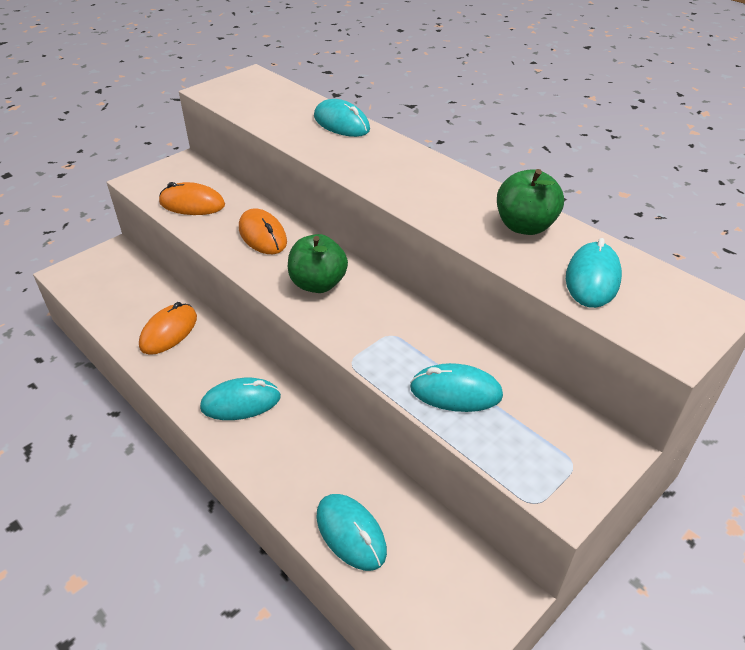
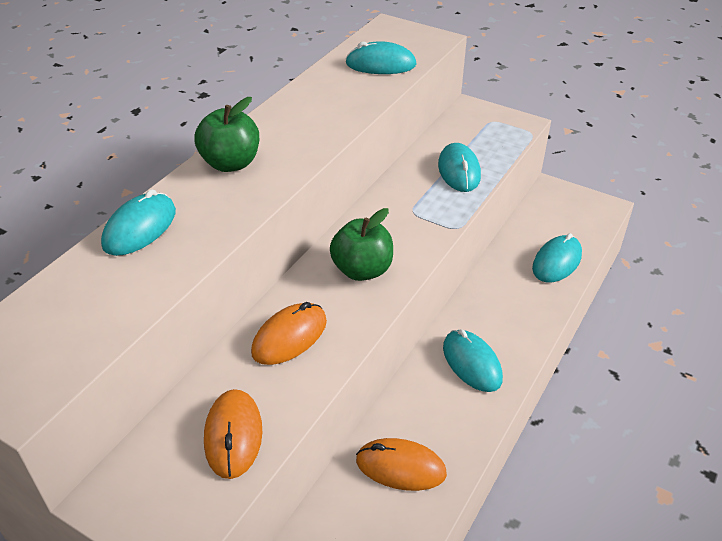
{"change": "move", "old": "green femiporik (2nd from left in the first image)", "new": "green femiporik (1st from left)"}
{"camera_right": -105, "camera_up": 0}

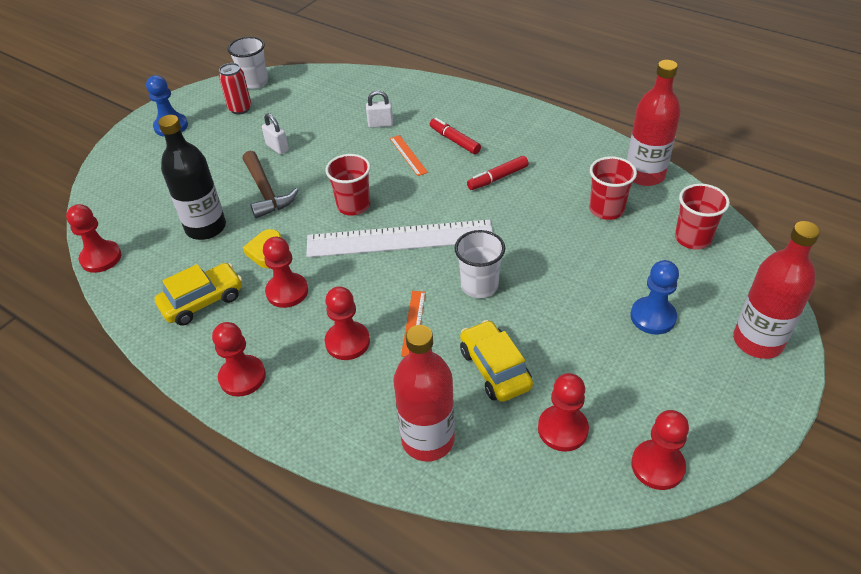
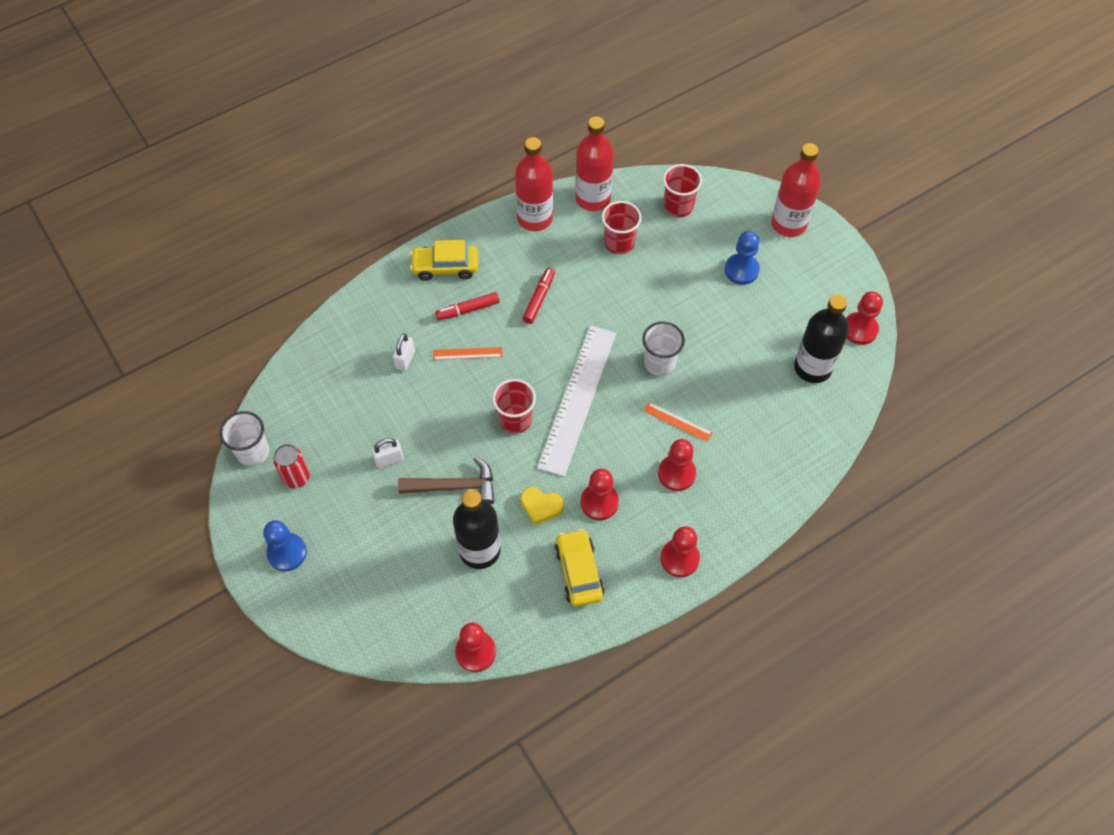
{"change": "move", "old": "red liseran (1st from left)"}
{"change": "move", "old": "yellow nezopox (2nd from left in the first image)", "new": "yellow nezopox (1st from left)"}
{"change": "replace", "old": "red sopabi (5th from left)", "new": "black liseran (2nd from left)"}
{"change": "rotate", "old": "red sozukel (2nd from left)", "degrees": -150}
{"camera_right": -70, "camera_up": 15}

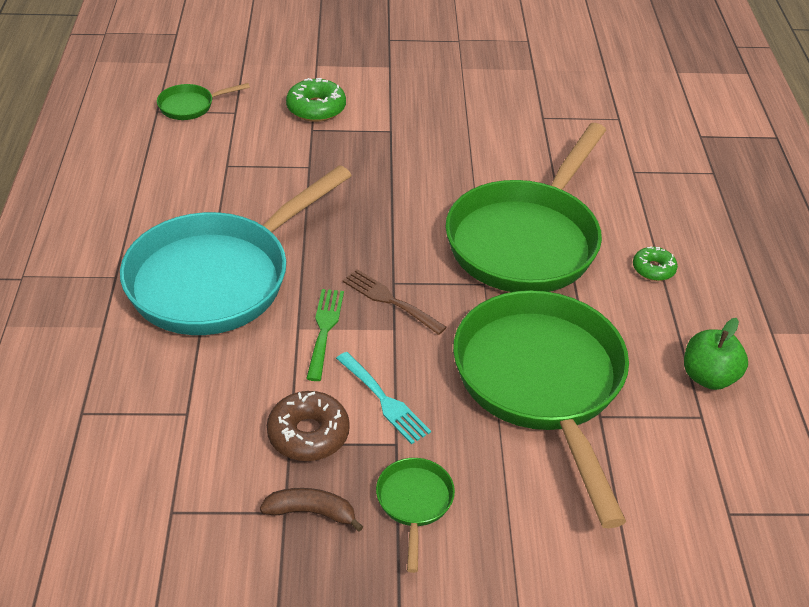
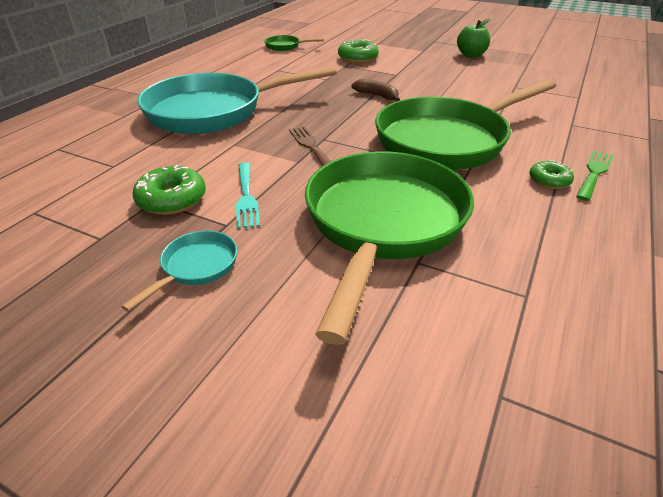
{"change": "move", "old": "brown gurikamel"}
{"change": "move", "old": "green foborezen"}
{"change": "move", "old": "green femiporik"}
{"change": "recolor", "old": "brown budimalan", "new": "green budimalan (1st from left)"}
{"change": "recolor", "old": "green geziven (2nd from left)", "new": "turquoise geziven (1st from left)"}
{"camera_right": 30, "camera_up": -5}

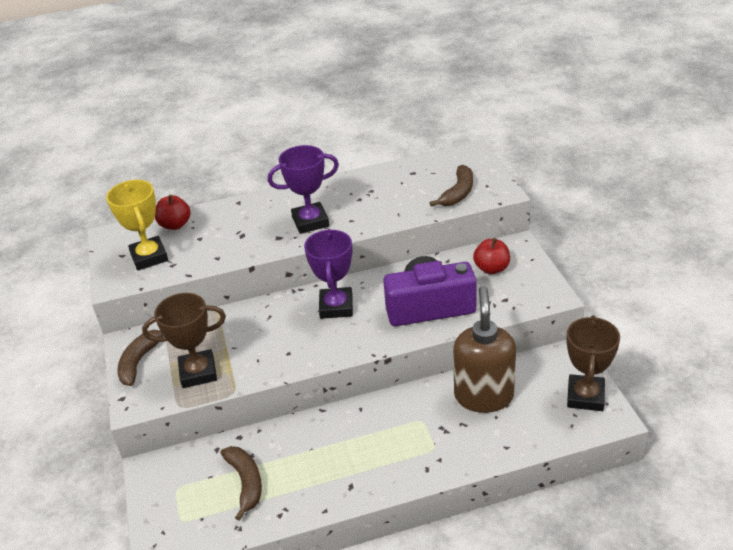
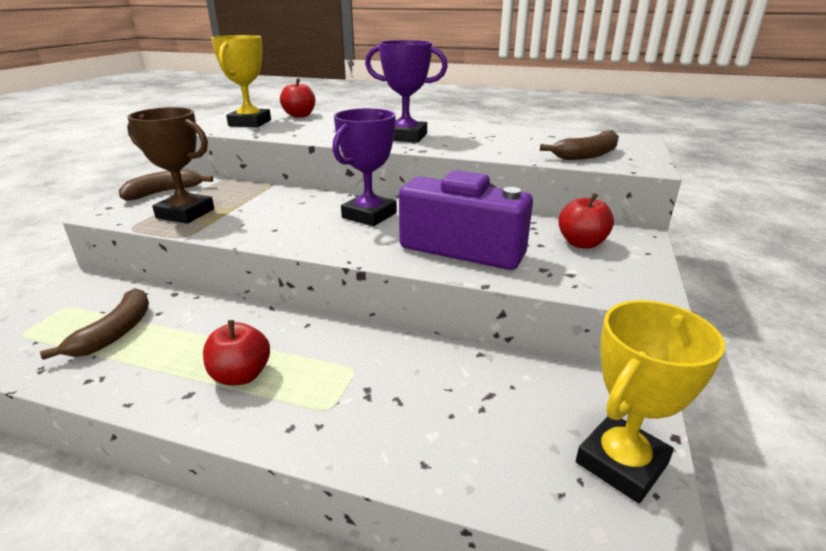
{"change": "delete", "old": "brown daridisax"}
{"change": "insert", "new": "red femiporik (1st from left)"}
{"change": "recolor", "old": "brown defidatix (2nd from left)", "new": "yellow defidatix (2nd from left)"}
{"camera_right": 30, "camera_up": -10}

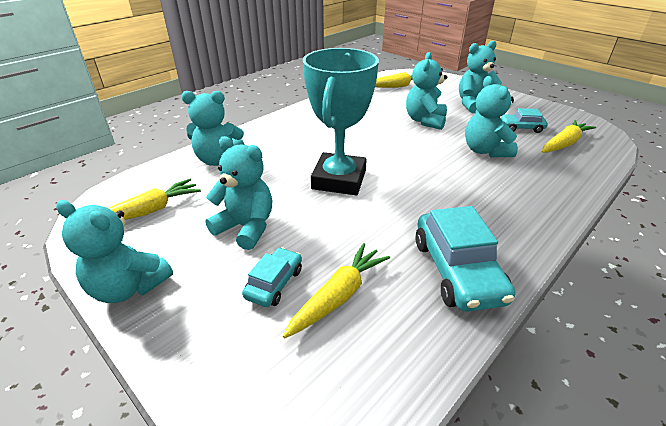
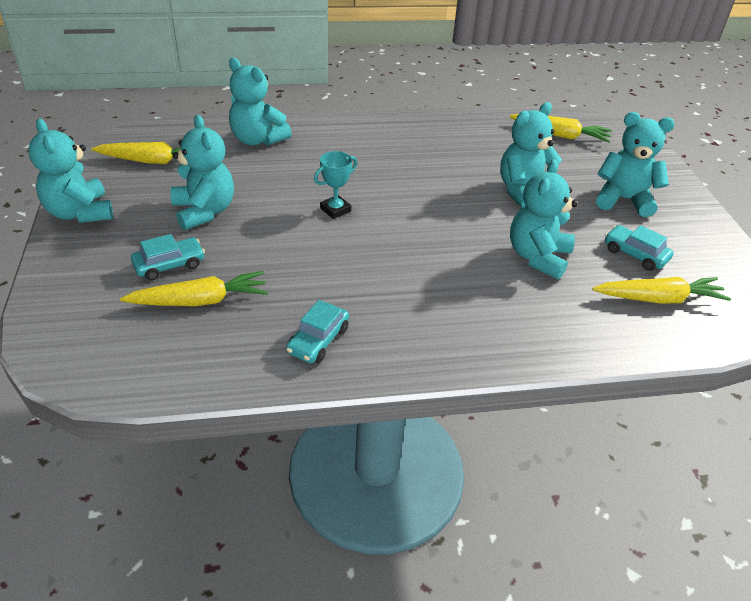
{"change": "resize", "old": "turquoise defidatix", "factor": 0.42}
{"change": "resize", "old": "turquoise nezopox (2nd from left)", "factor": 0.56}
{"camera_right": 35, "camera_up": 5}

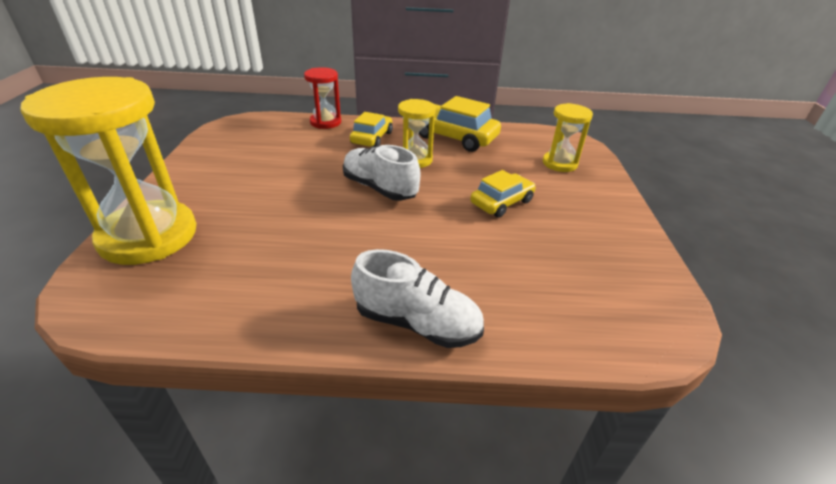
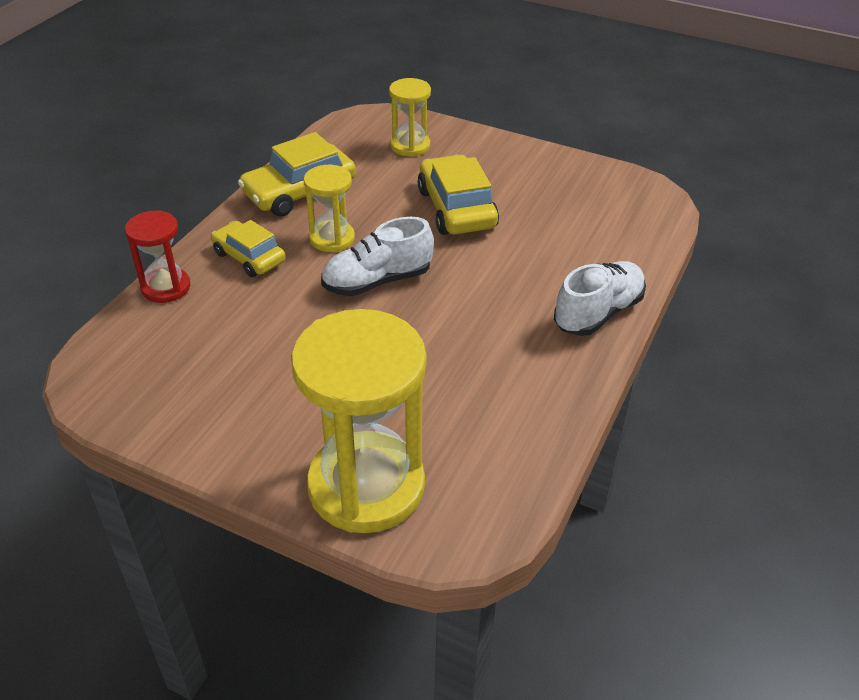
{"change": "resize", "old": "yellow nezopox (3rd from left)", "factor": 1.53}
{"camera_right": -65, "camera_up": 5}

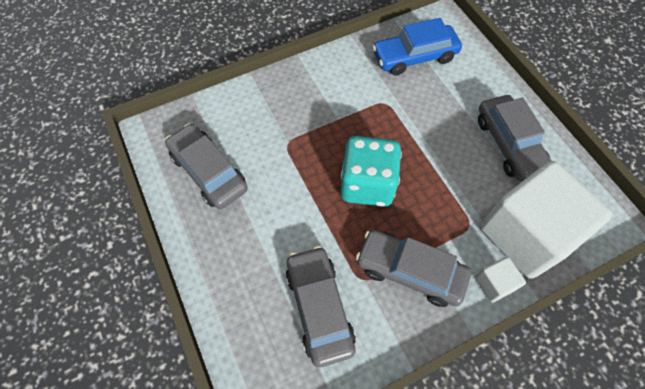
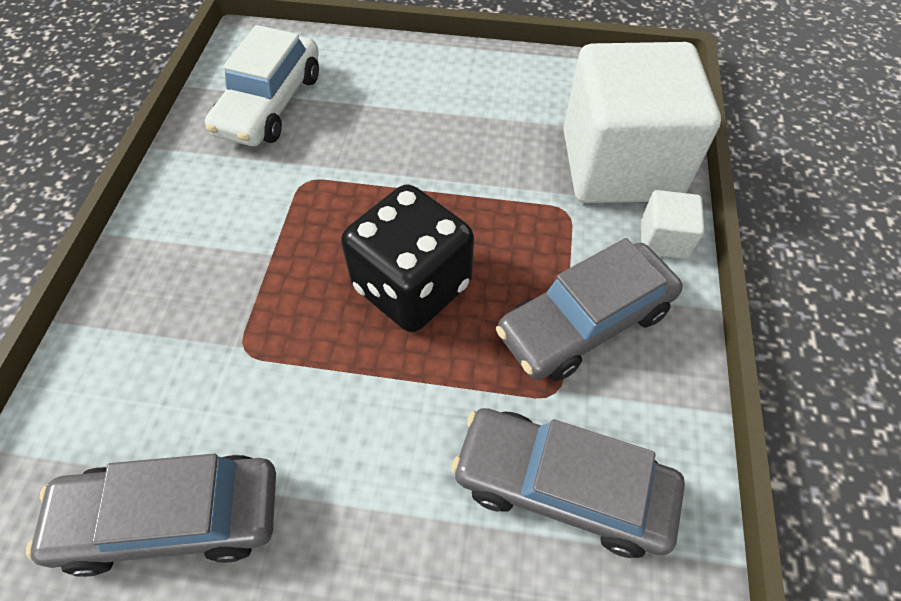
{"change": "delete", "old": "grey nezopox (4th from left)"}
{"change": "recolor", "old": "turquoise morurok", "new": "black morurok"}
{"change": "recolor", "old": "blue nezopox", "new": "white nezopox"}
{"camera_right": -55, "camera_up": -5}

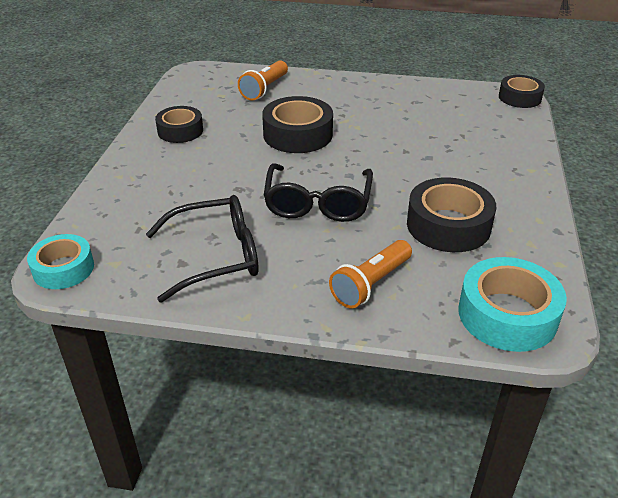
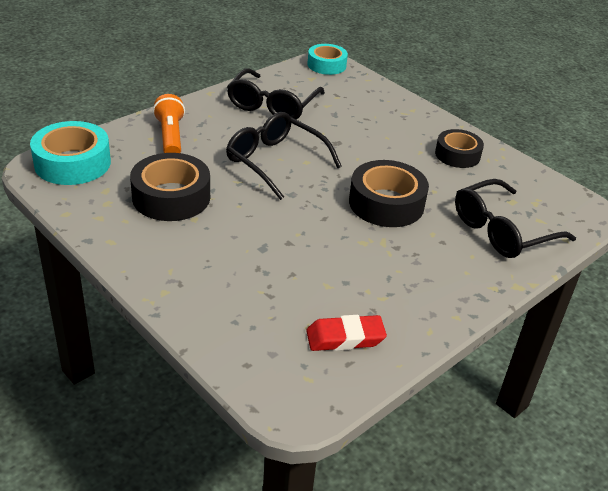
{"change": "delete", "old": "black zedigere (4th from left)"}
{"change": "insert", "new": "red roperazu"}
{"change": "replace", "old": "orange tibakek (1st from left)", "new": "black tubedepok (3rd from left)"}
{"camera_right": 125, "camera_up": 0}

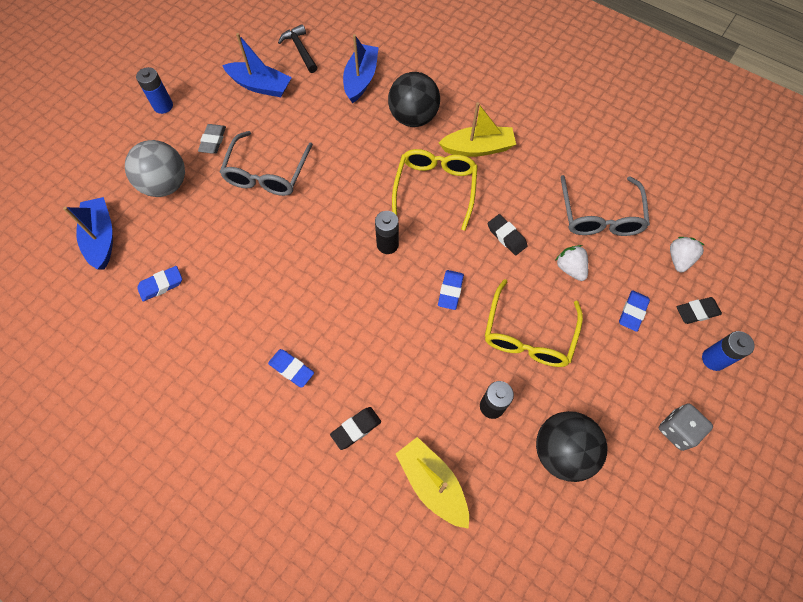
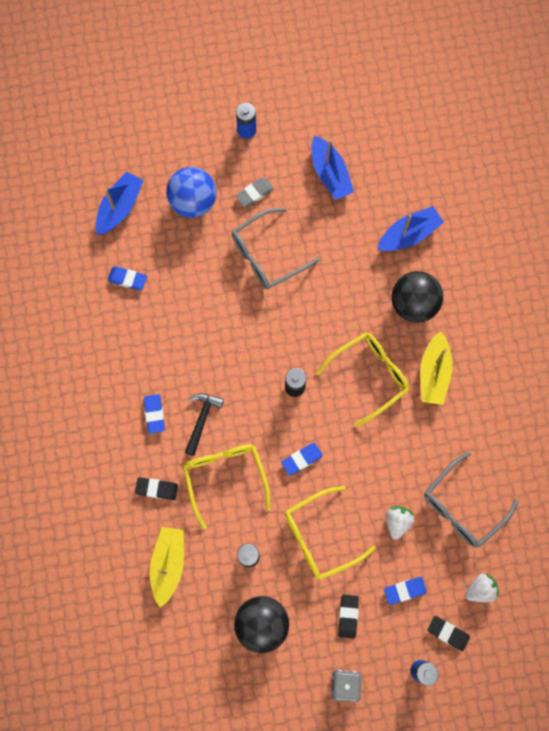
{"change": "insert", "new": "yellow tubedepok (1st from left)"}
{"change": "move", "old": "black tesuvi"}
{"change": "move", "old": "black roperazu (2nd from left)"}
{"change": "recolor", "old": "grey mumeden", "new": "blue mumeden"}
{"change": "rotate", "old": "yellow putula (2nd from left)", "degrees": 60}
{"camera_right": 45, "camera_up": 10}

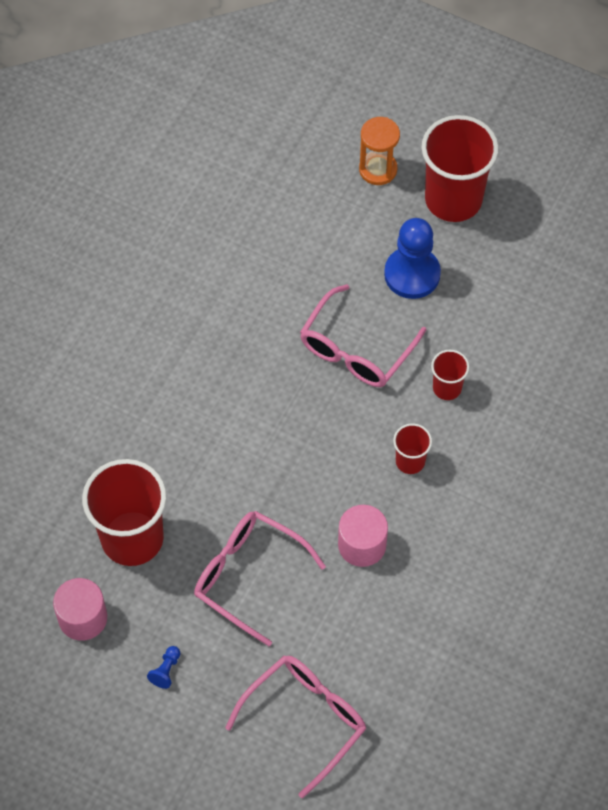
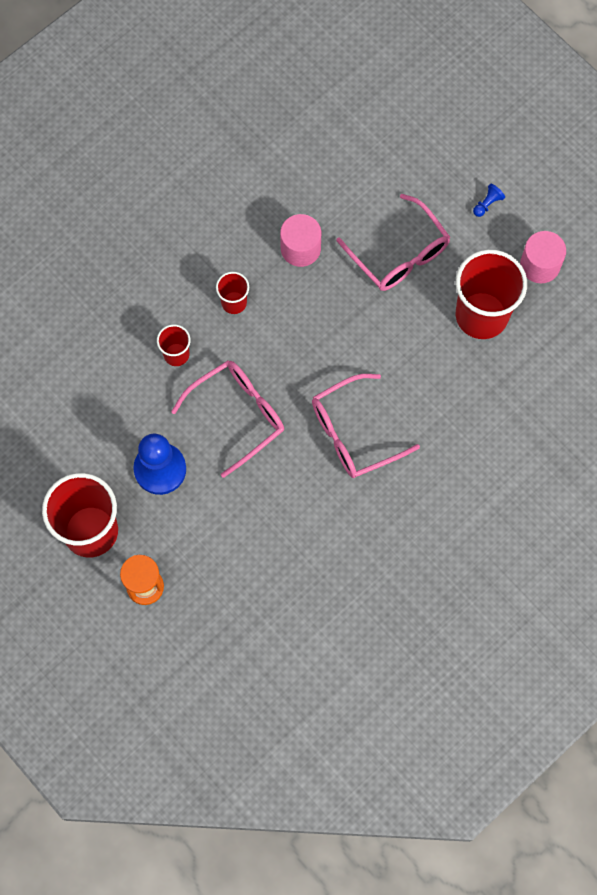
{"change": "move", "old": "pink tubedepok (2nd from left)"}
{"camera_right": -160, "camera_up": 10}

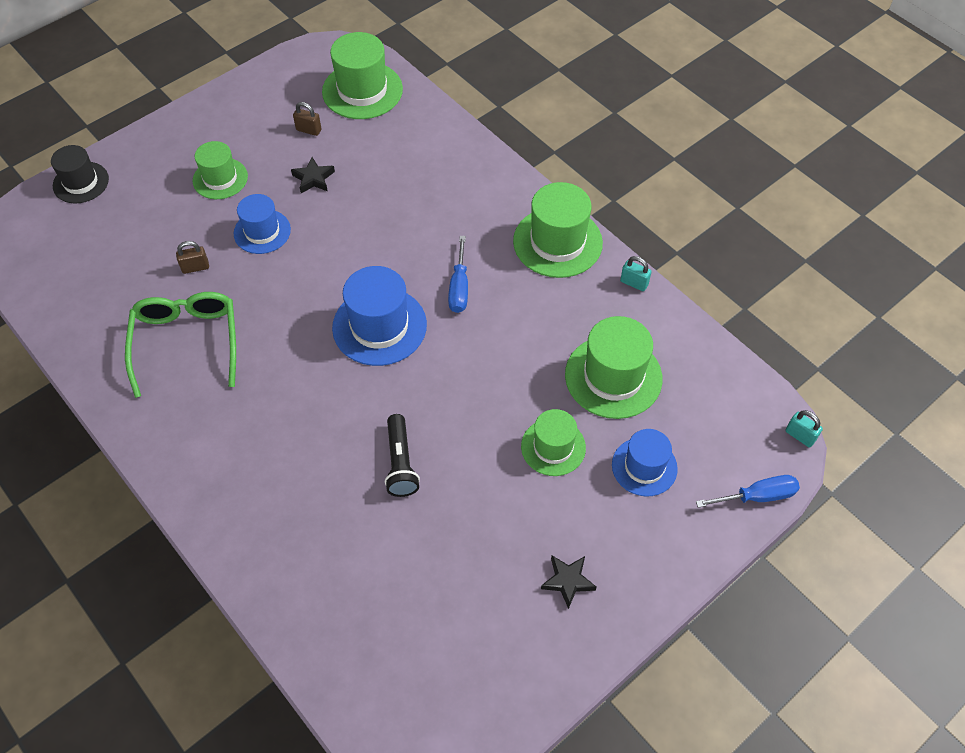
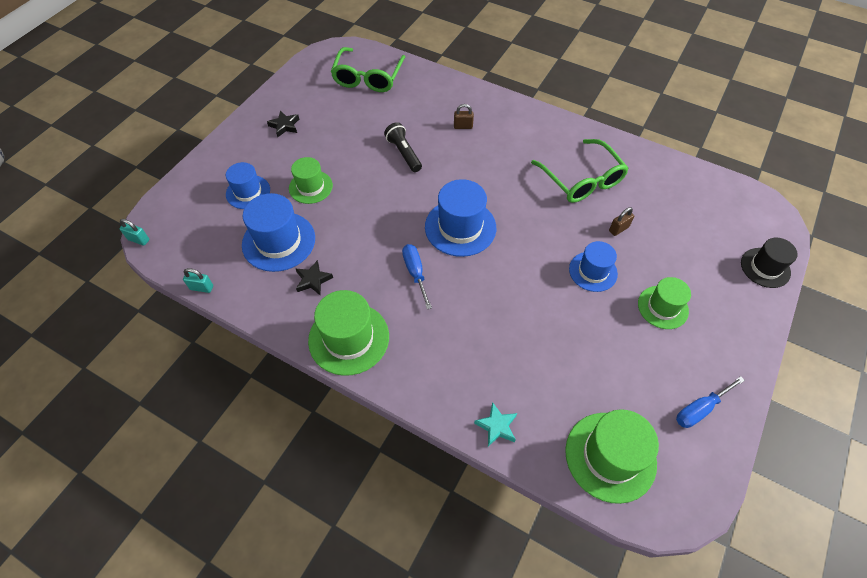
{"change": "insert", "new": "green tubedepok (1st from left)"}
{"change": "insert", "new": "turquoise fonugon"}
{"change": "move", "old": "black fonugon (1st from left in the first image)", "new": "black fonugon (2nd from left)"}
{"change": "move", "old": "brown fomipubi (2nd from left in the first image)", "new": "brown fomipubi (1st from left)"}
{"change": "move", "old": "turquoise fomipubi (1st from left in the first image)", "new": "turquoise fomipubi (2nd from left)"}
{"change": "move", "old": "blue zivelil (2nd from left)"}
{"change": "recolor", "old": "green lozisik (5th from left)", "new": "blue lozisik (2nd from left)"}
{"camera_right": 160, "camera_up": 0}

